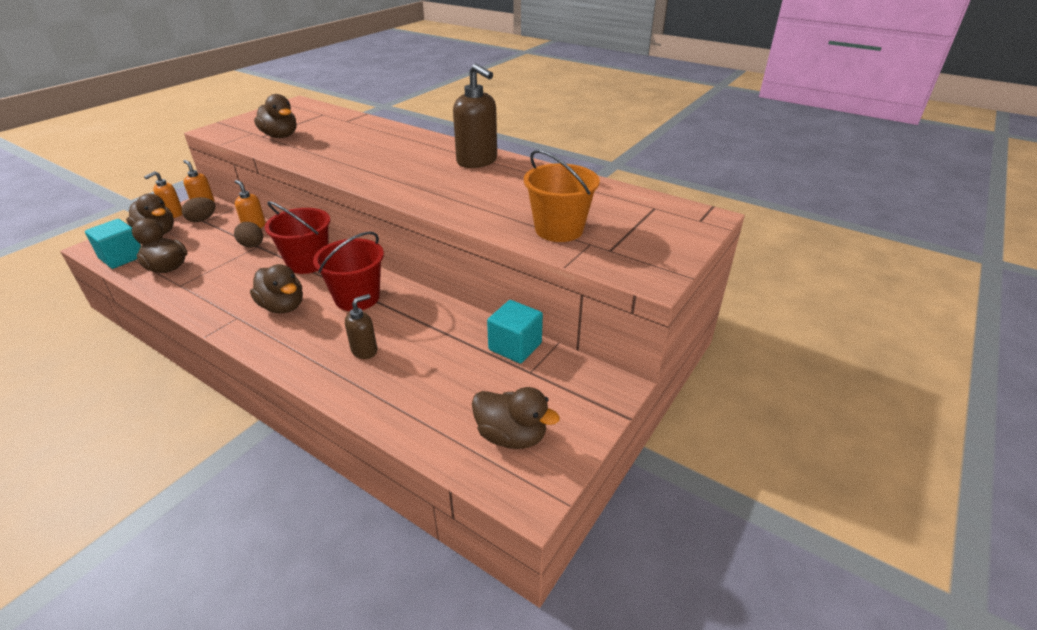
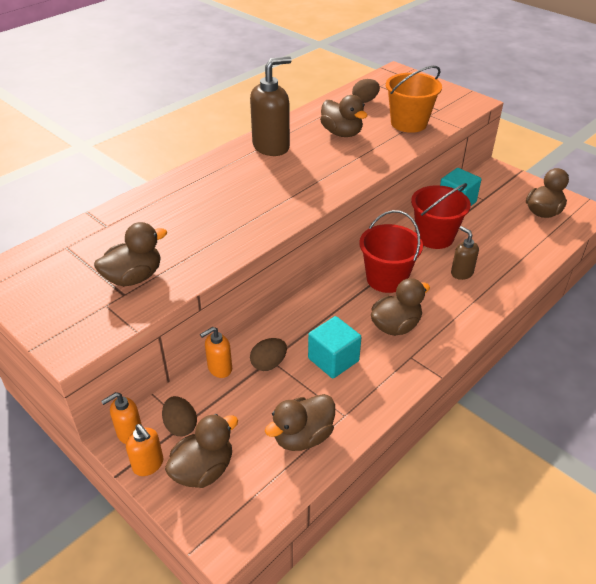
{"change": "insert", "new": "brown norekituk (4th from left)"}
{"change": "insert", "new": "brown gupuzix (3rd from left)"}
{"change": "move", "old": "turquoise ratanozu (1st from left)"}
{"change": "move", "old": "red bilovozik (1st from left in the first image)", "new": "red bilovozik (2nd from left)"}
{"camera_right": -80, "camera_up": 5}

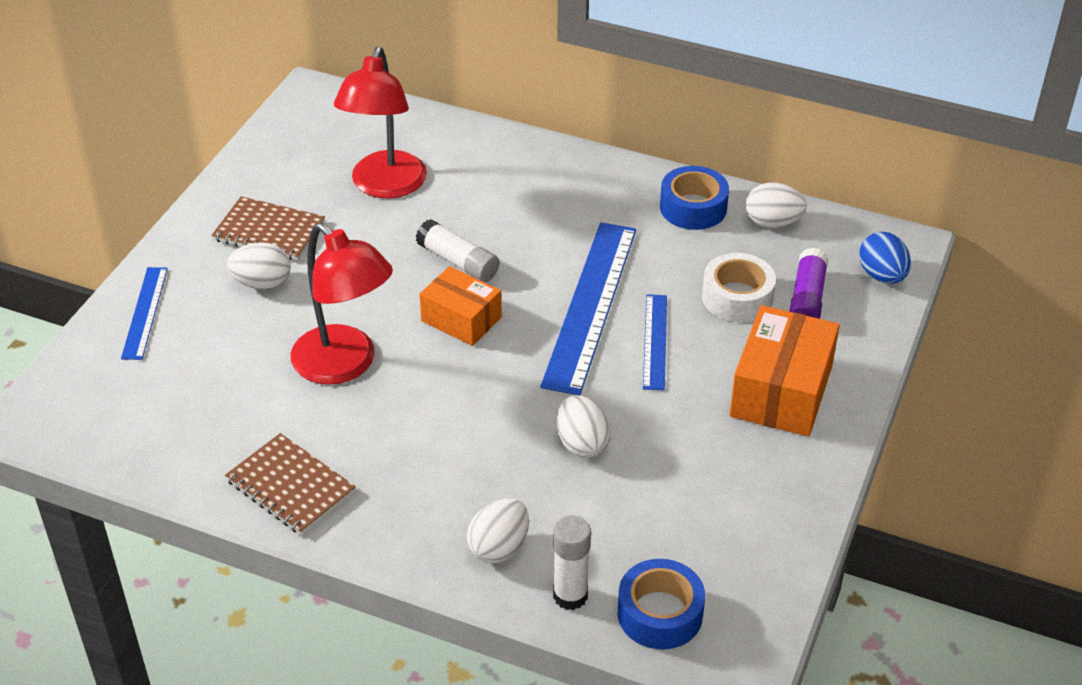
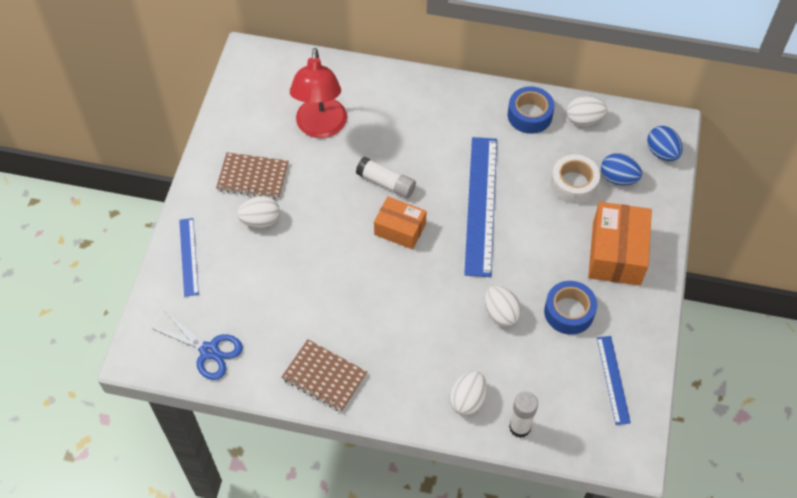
{"change": "delete", "old": "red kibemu (1st from left)"}
{"change": "insert", "new": "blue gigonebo"}
{"change": "move", "old": "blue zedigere (1st from left in the first image)", "new": "blue zedigere (2nd from left)"}
{"change": "move", "old": "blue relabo (3rd from left)"}
{"change": "replace", "old": "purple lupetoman", "new": "blue gupuzix (1st from left)"}
{"camera_right": -10, "camera_up": 15}

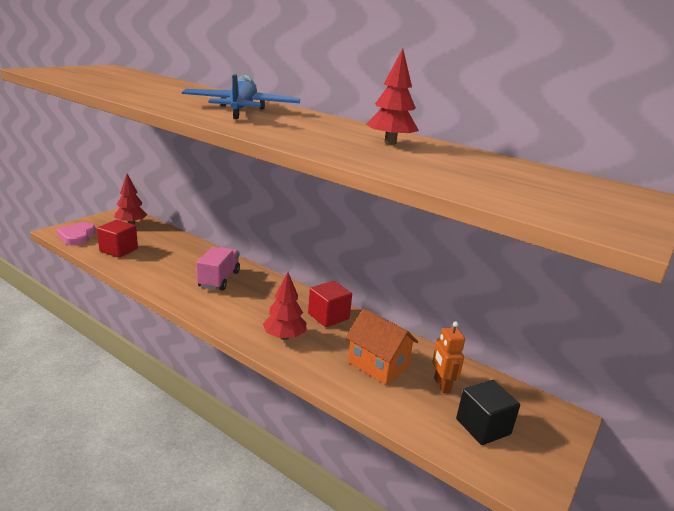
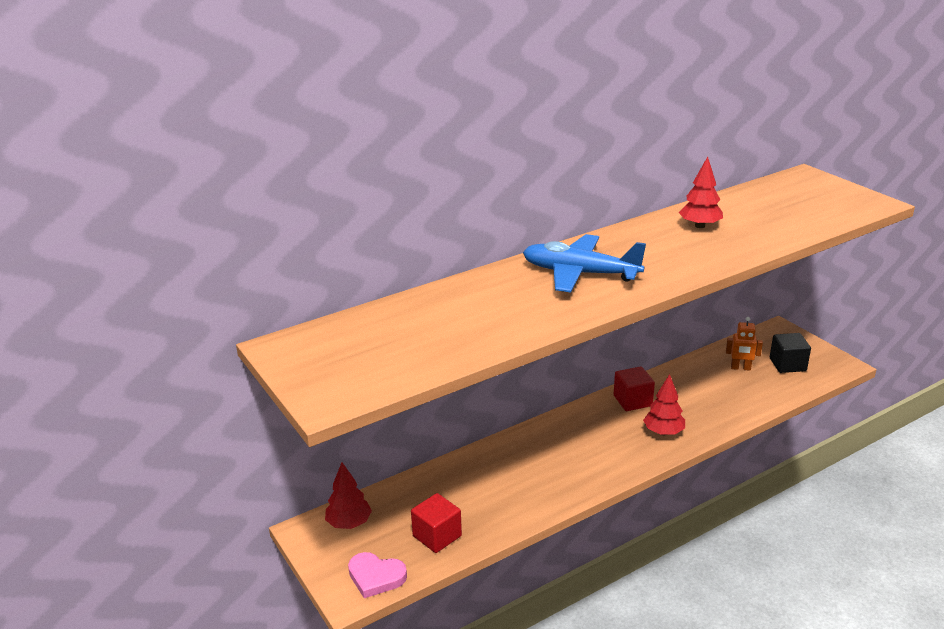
{"change": "delete", "old": "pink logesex"}
{"change": "delete", "old": "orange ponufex"}
{"camera_right": -65, "camera_up": 5}

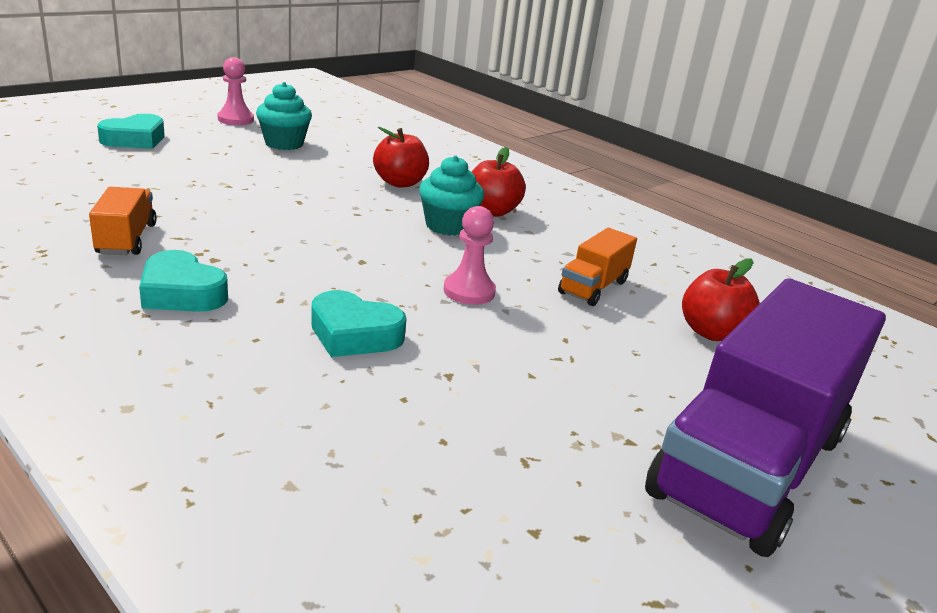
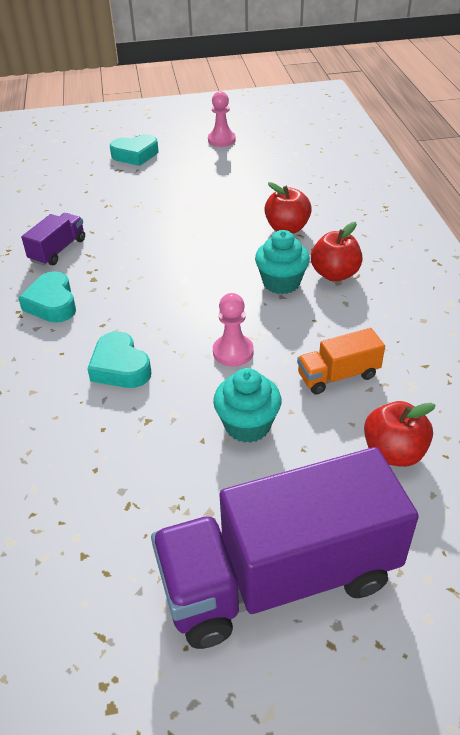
{"change": "move", "old": "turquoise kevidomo (1st from left)"}
{"change": "recolor", "old": "orange logesex (1st from left)", "new": "purple logesex (1st from left)"}
{"camera_right": 40, "camera_up": 15}

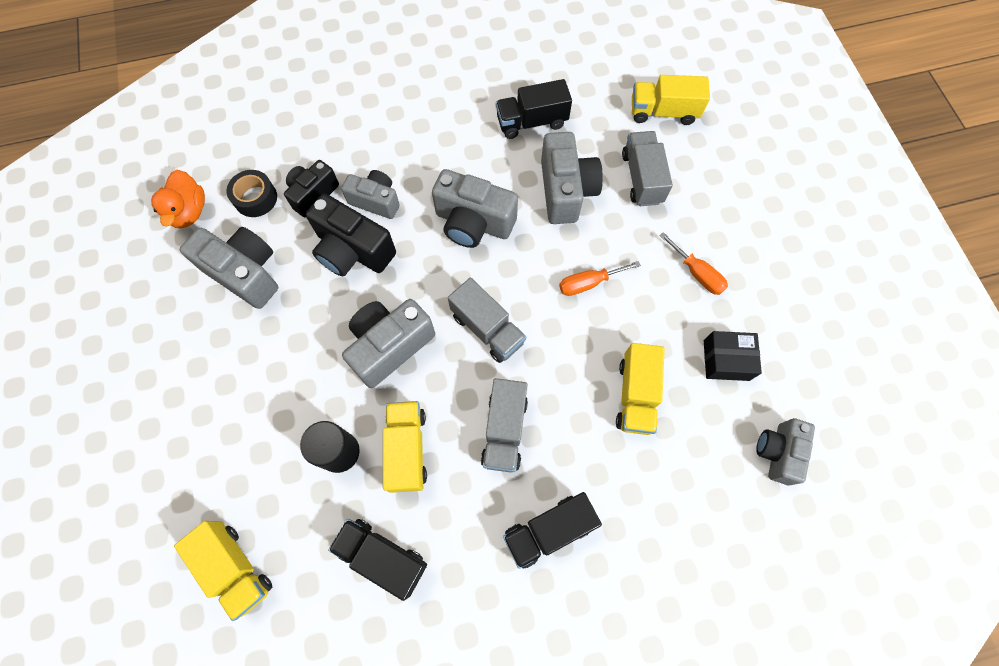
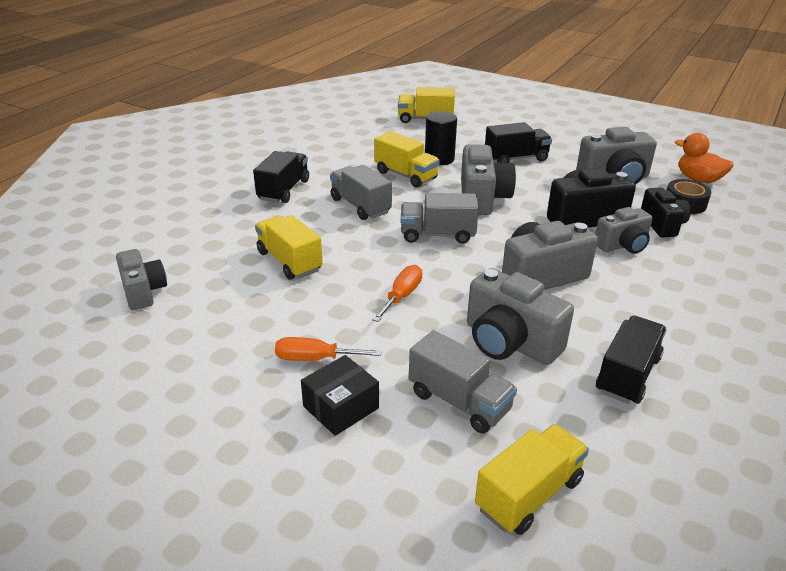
{"change": "move", "old": "black logesex (1st from left in the first image)", "new": "black logesex (2nd from left)"}
{"change": "move", "old": "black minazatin"}
{"camera_right": 135, "camera_up": -35}

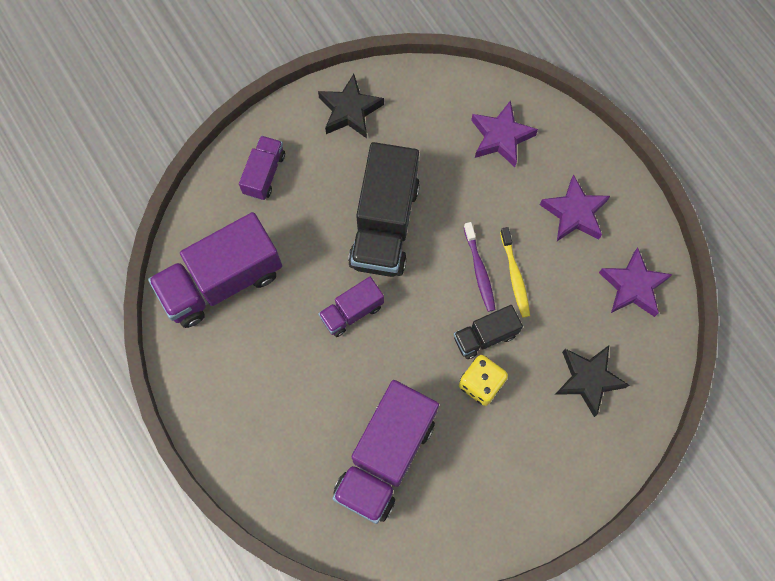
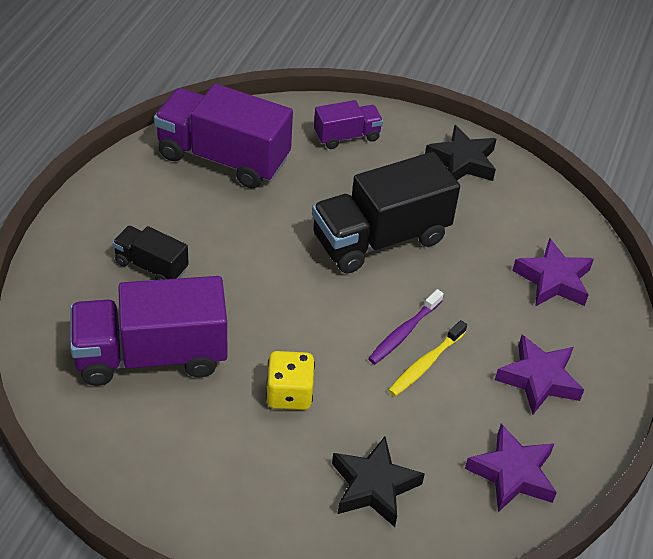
{"change": "delete", "old": "purple logesex (3rd from left)"}
{"change": "move", "old": "black logesex (2nd from left in the first image)", "new": "black logesex (1st from left)"}
{"camera_right": 50, "camera_up": -25}

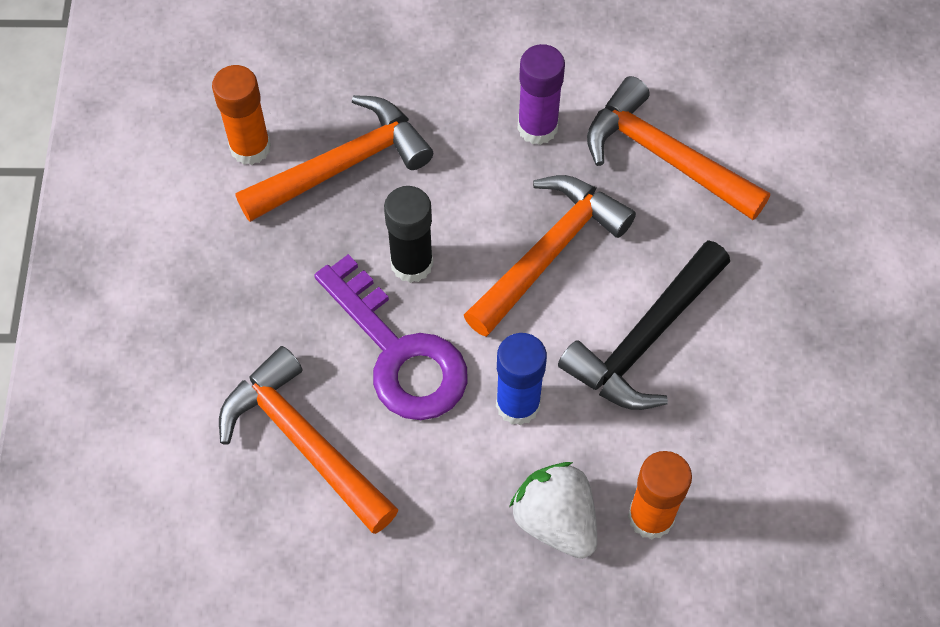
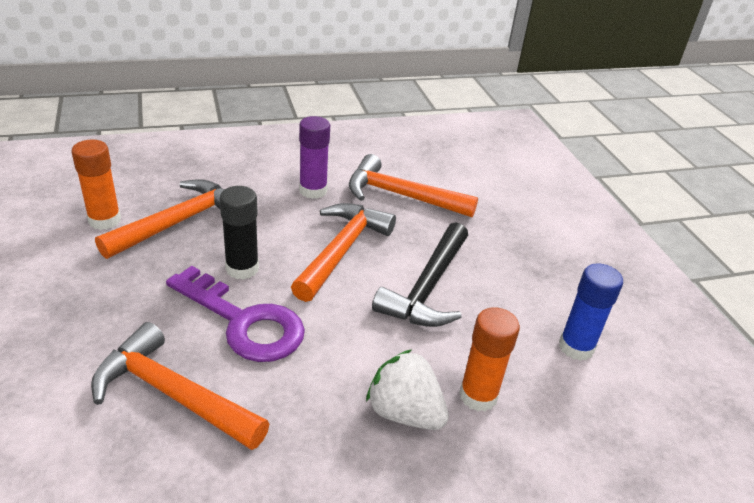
{"change": "move", "old": "blue lupetoman"}
{"camera_right": -20, "camera_up": -25}

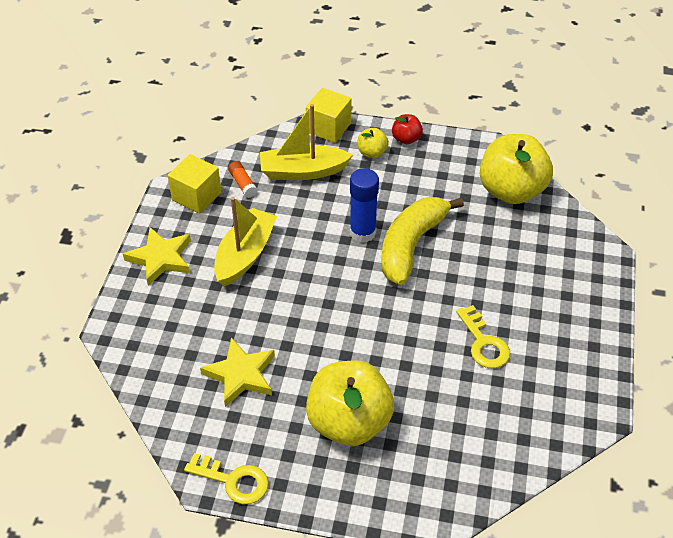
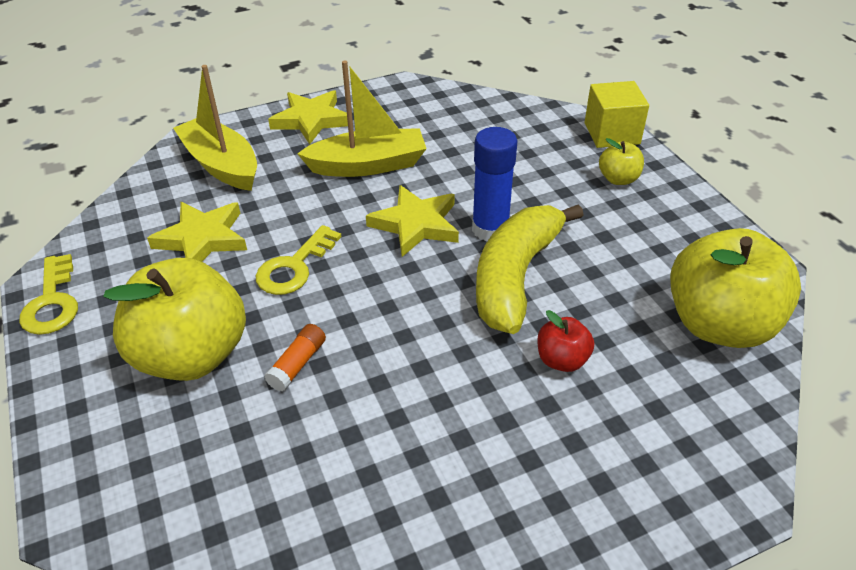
{"change": "delete", "old": "yellow ratanozu (1st from left)"}
{"change": "insert", "new": "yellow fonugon (3rd from left)"}
{"change": "move", "old": "orange lupetoman"}
{"change": "move", "old": "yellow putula (2nd from left in the first image)", "new": "yellow putula (1st from left)"}
{"change": "move", "old": "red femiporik"}
{"change": "move", "old": "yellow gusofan (2nd from left)"}
{"change": "rotate", "old": "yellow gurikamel", "degrees": -60}
{"camera_right": 55, "camera_up": -5}

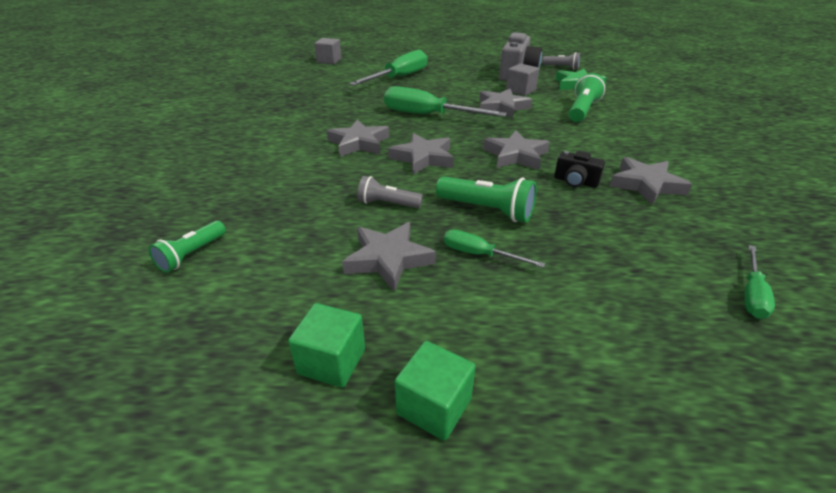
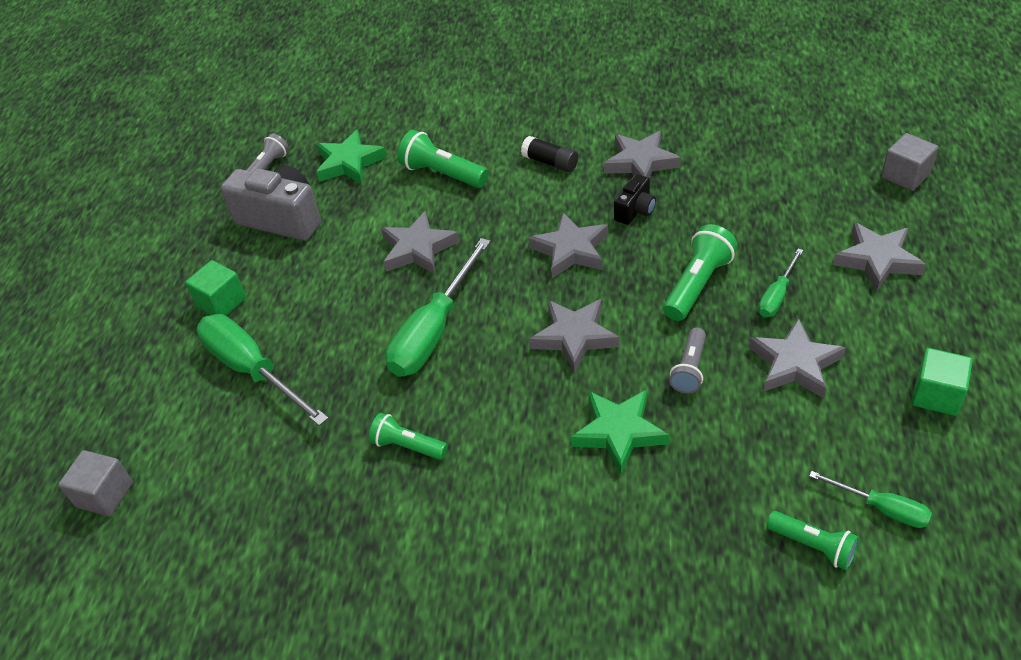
{"change": "insert", "new": "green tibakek (1st from left)"}
{"change": "insert", "new": "black lupetoman"}
{"change": "insert", "new": "green fonugon (2nd from left)"}
{"change": "move", "old": "grey fonugon (1st from left in the first image)", "new": "grey fonugon (6th from left)"}
{"change": "move", "old": "green ratanozu (2nd from left in the first image)", "new": "green ratanozu (1st from left)"}
{"change": "move", "old": "grey ratanozu (2nd from left)"}
{"change": "move", "old": "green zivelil (4th from left)"}
{"camera_right": -80, "camera_up": 10}

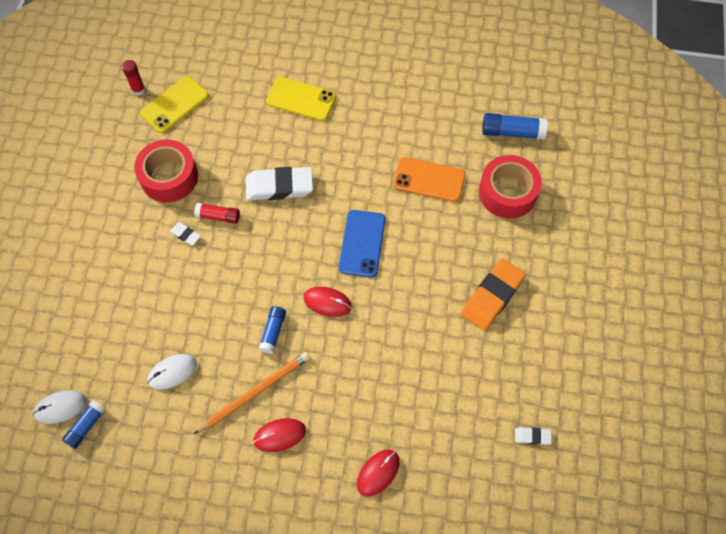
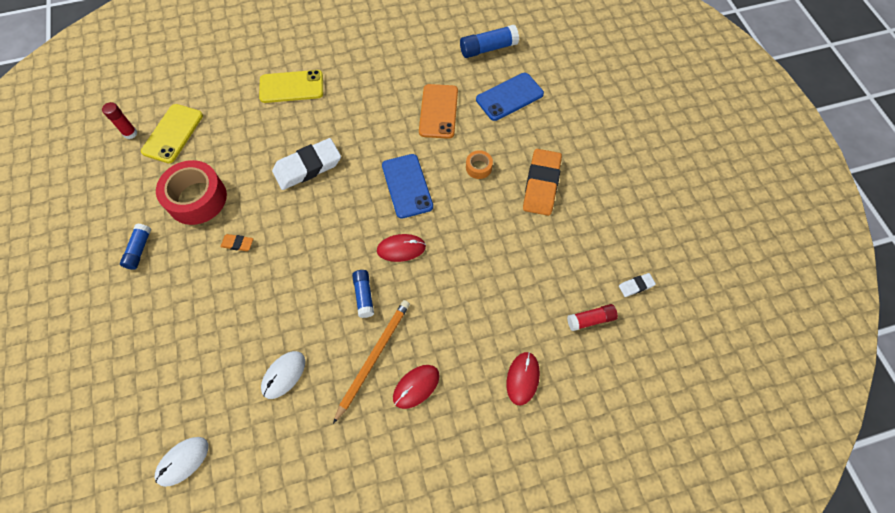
{"change": "insert", "new": "orange zedigere"}
{"change": "move", "old": "blue lupetoman (1st from left)"}
{"change": "move", "old": "red lupetoman (2nd from left)"}
{"change": "replace", "old": "red zedigere (2nd from left)", "new": "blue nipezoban (2nd from left)"}
{"change": "recolor", "old": "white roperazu (1st from left)", "new": "orange roperazu (1st from left)"}
{"change": "rotate", "old": "orange nipezoban", "degrees": -75}
{"camera_right": -25, "camera_up": 0}

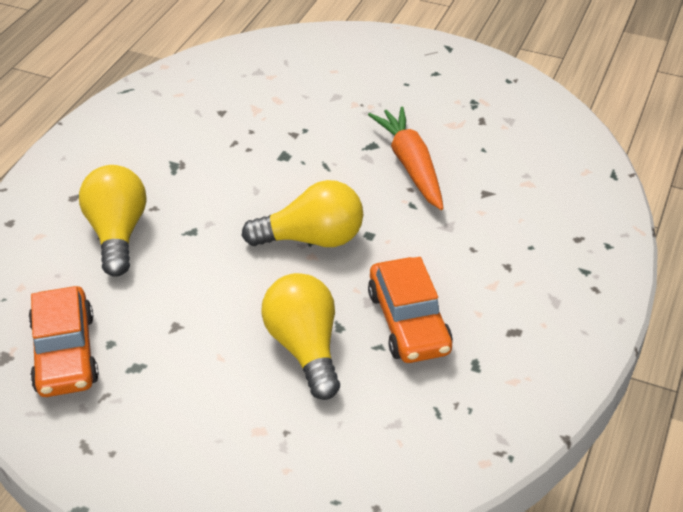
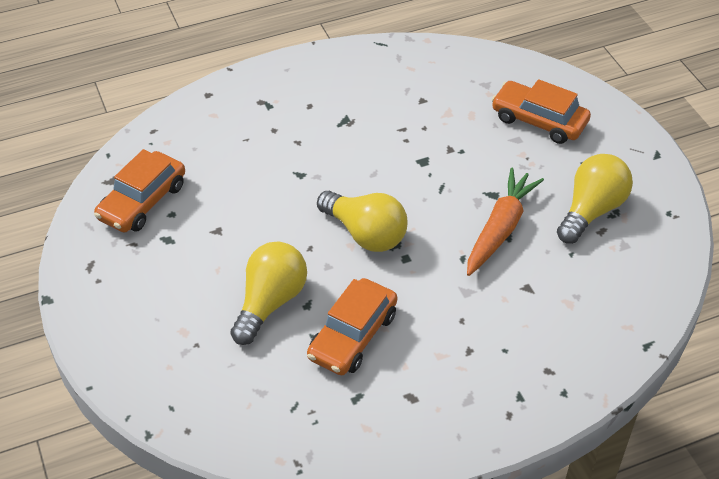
{"change": "insert", "new": "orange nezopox (3rd from left)"}
{"change": "move", "old": "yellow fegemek (1st from left in the first image)", "new": "yellow fegemek (3rd from left)"}
{"camera_right": 45, "camera_up": 5}

